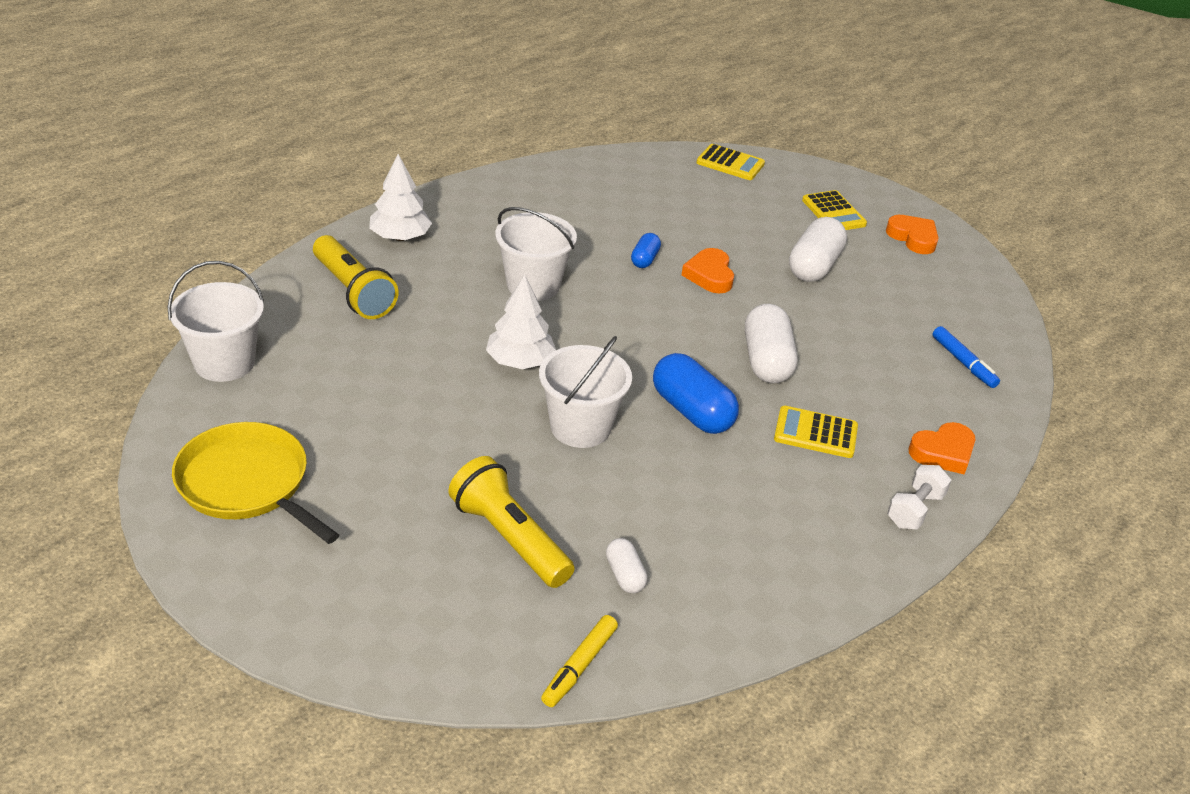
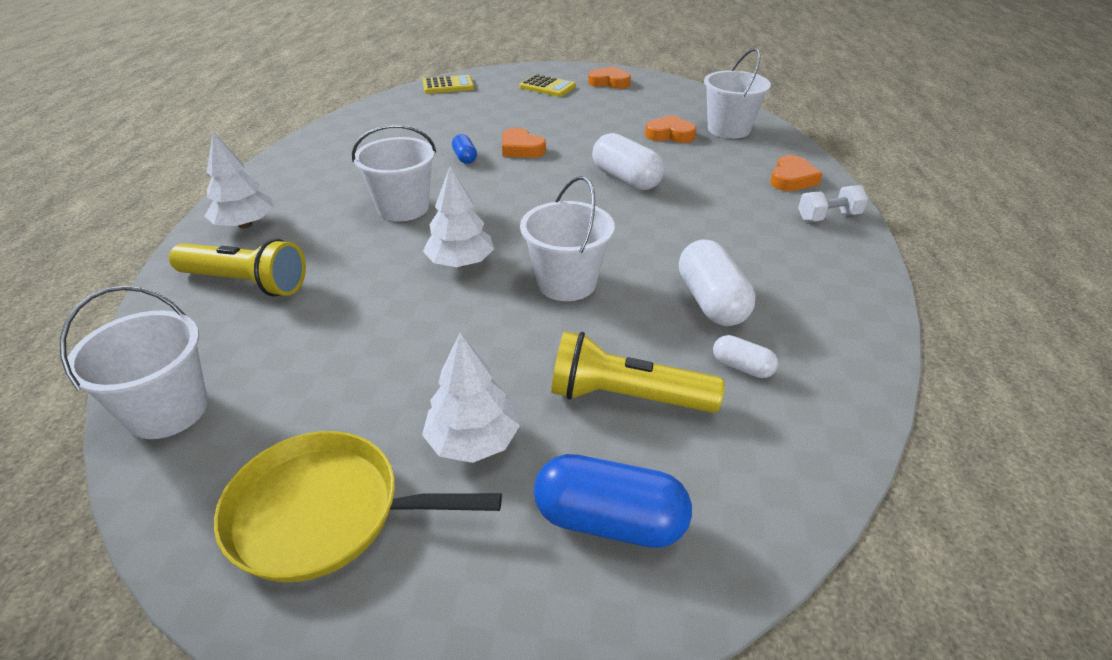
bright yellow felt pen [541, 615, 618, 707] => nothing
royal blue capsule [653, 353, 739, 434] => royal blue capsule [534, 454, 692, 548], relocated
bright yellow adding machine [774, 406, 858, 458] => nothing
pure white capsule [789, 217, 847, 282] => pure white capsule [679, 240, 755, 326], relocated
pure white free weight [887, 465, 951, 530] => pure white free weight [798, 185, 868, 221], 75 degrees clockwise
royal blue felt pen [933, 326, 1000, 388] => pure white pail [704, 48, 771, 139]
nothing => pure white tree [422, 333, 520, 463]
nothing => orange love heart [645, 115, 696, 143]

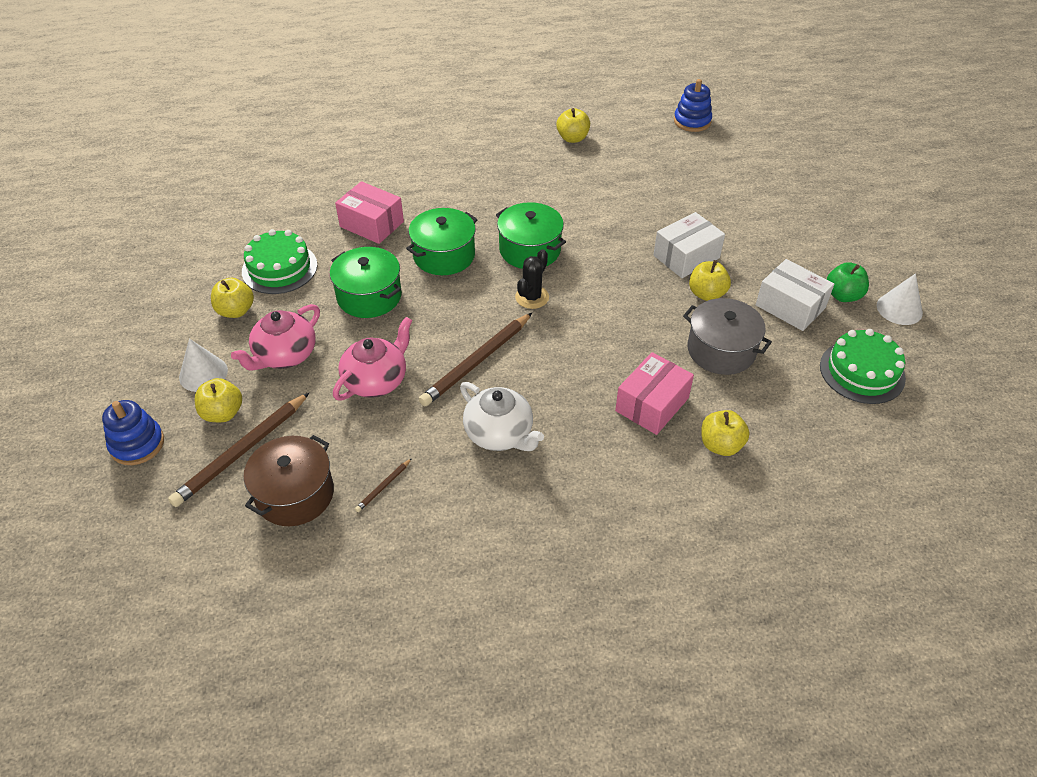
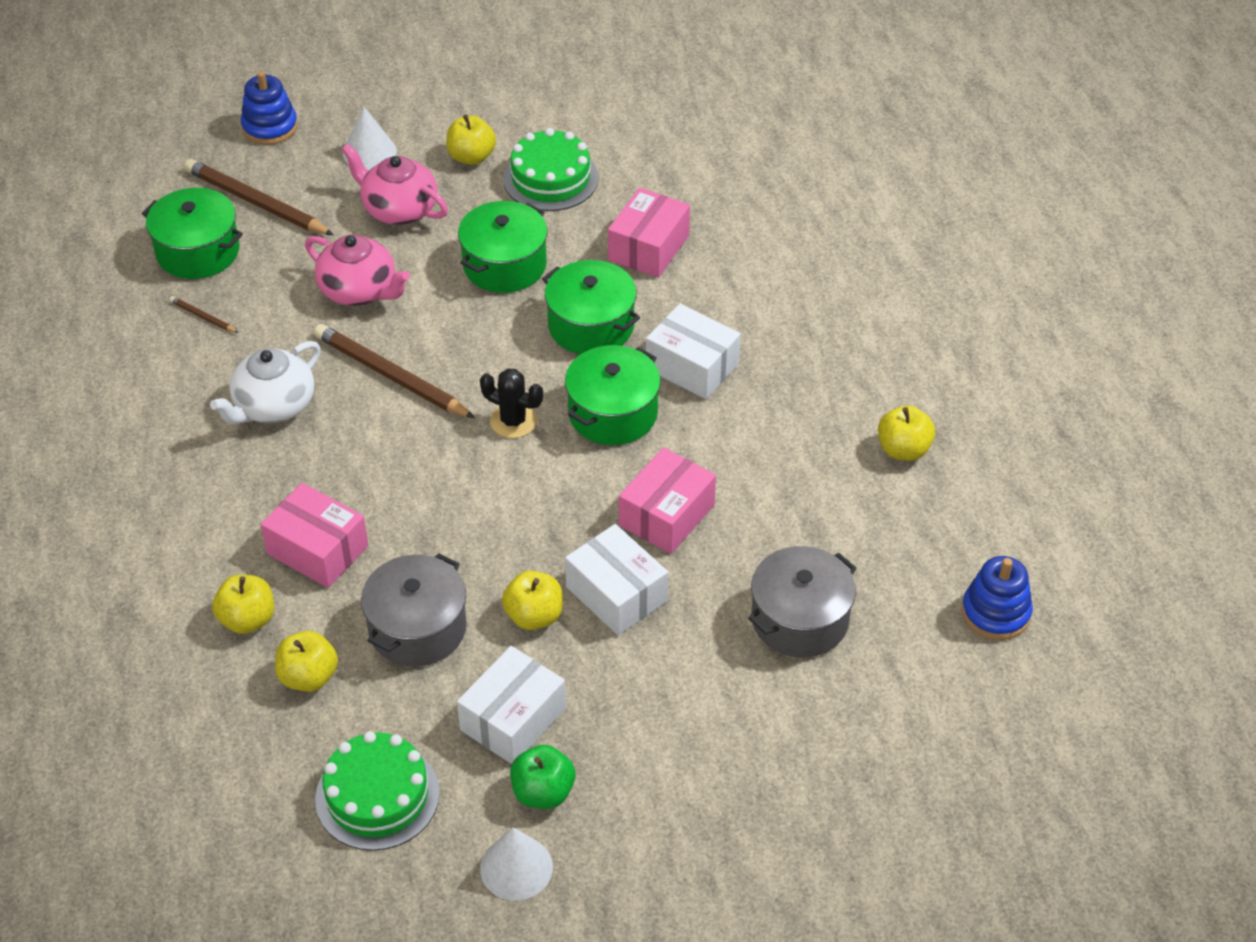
bright yellow toy apple [194, 378, 242, 422] => bright yellow toy apple [275, 631, 338, 692], relocated
brown pot [244, 435, 334, 526] => leaf-green pot [142, 188, 243, 279]
nothing => rosy parcel [619, 447, 716, 554]
nothing => pure white parcel [646, 304, 741, 399]
nothing => ash-grey pot [748, 546, 857, 658]

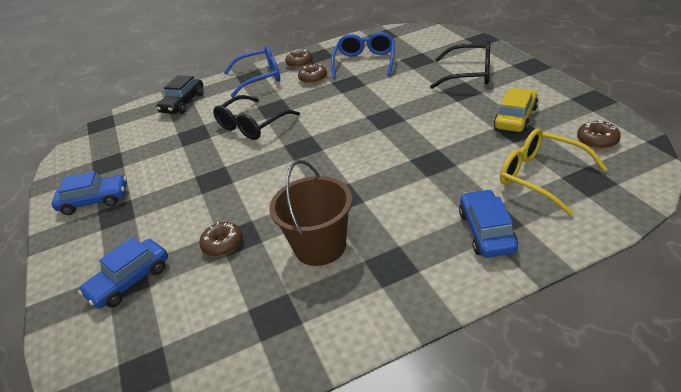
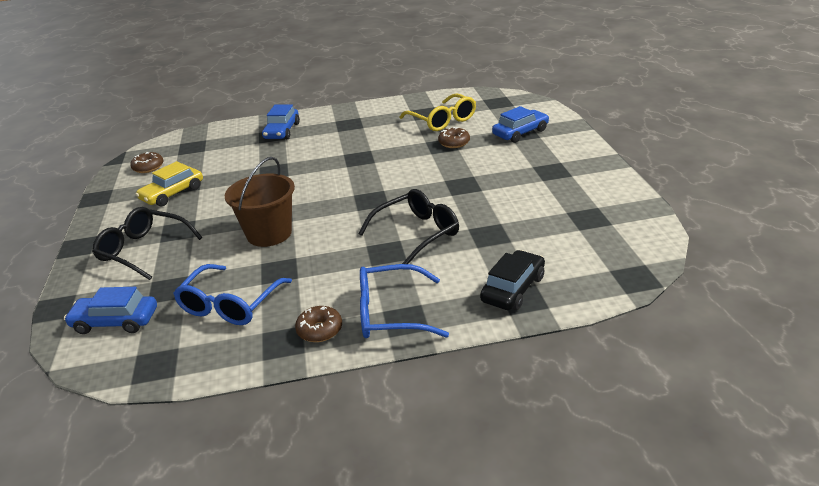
royal blue automobile [52, 171, 127, 215] => royal blue automobile [64, 287, 157, 334], relocated
brown pail [270, 160, 352, 266] => brown pail [225, 157, 295, 247], relocated
brown doughnut [298, 64, 327, 84] => nothing
bright yellow spectacles [500, 128, 607, 216] => bright yellow spectacles [399, 93, 476, 131], relocated

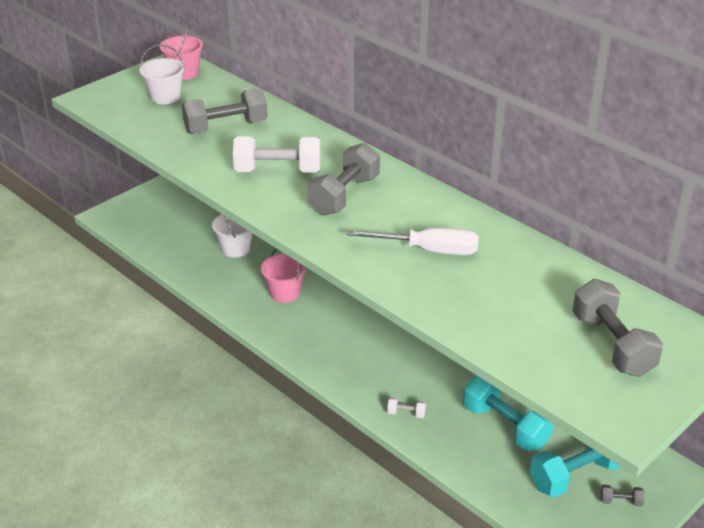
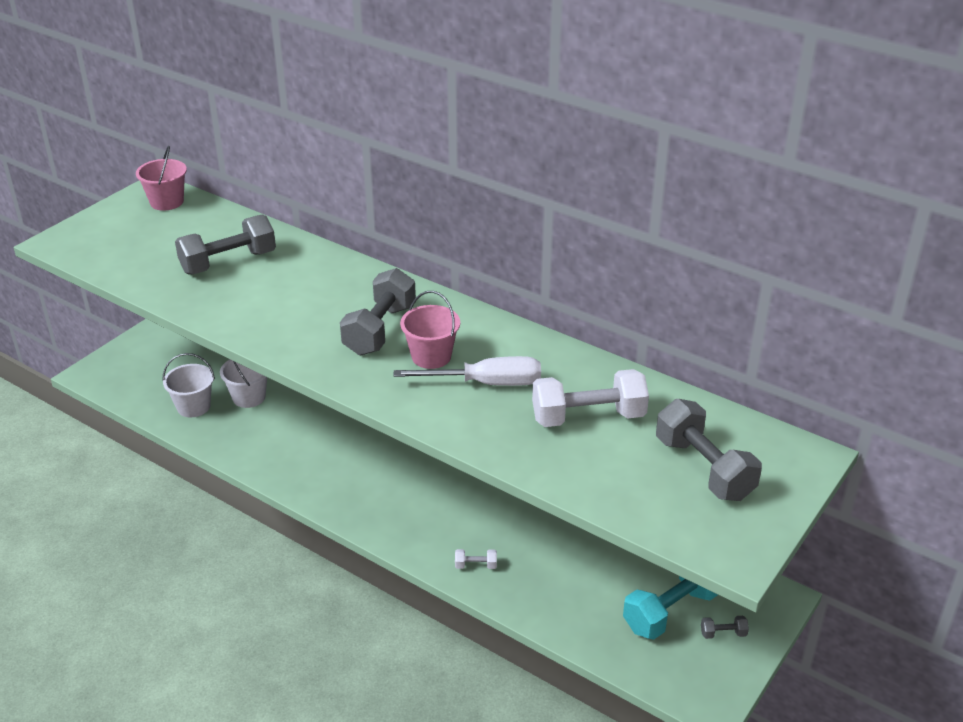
pure white pail [140, 44, 185, 104] => pure white pail [162, 353, 215, 417], relocated
pure white free weight [233, 136, 321, 173] => pure white free weight [532, 369, 649, 427], relocated
rosy pail [261, 248, 306, 303] => rosy pail [400, 291, 460, 369], relocated
aqua free weight [463, 375, 554, 451] => nothing

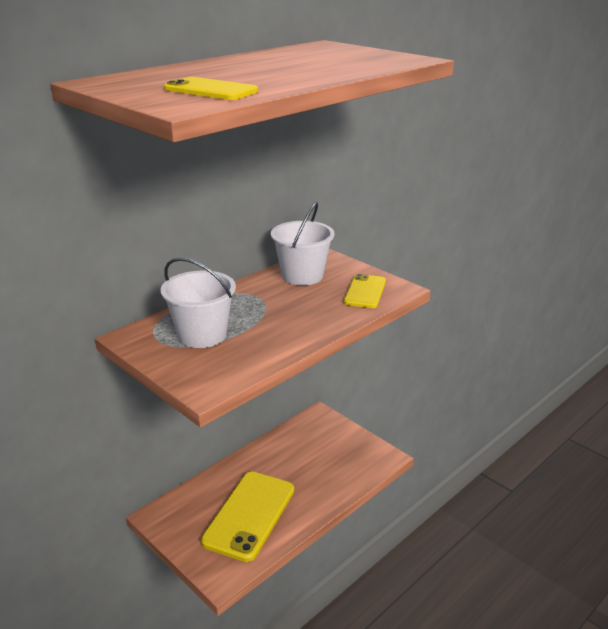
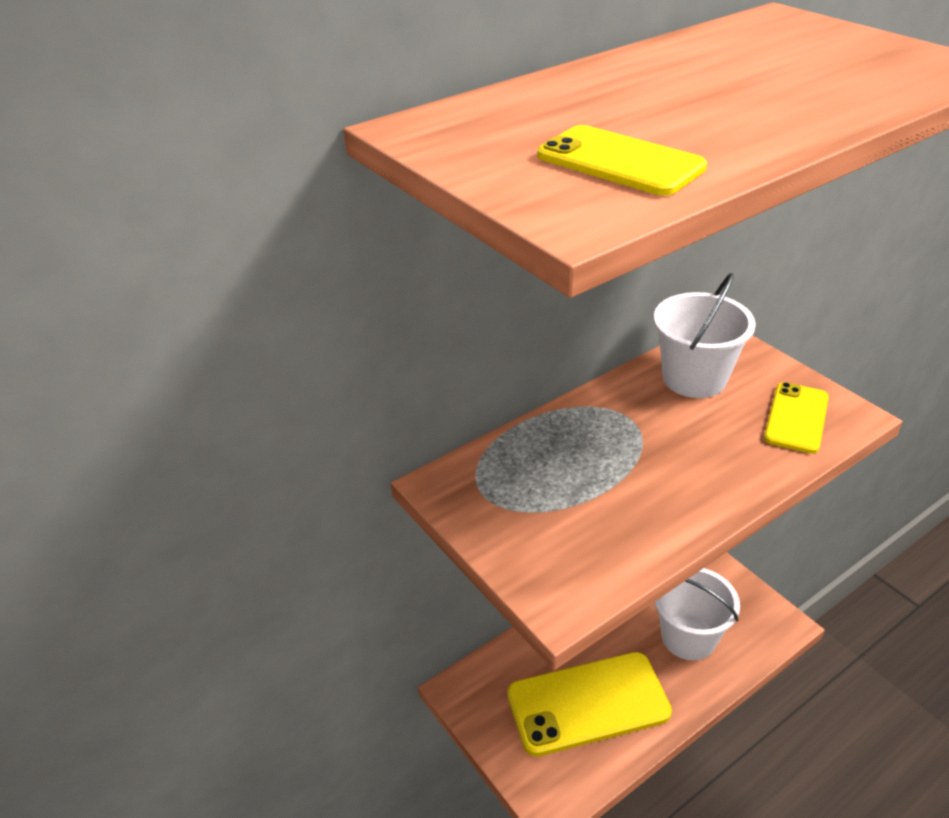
pure white pail [161, 258, 236, 348] => pure white pail [654, 568, 740, 661], relocated
bright yellow phone [201, 472, 294, 562] => bright yellow phone [507, 652, 672, 757], 45 degrees clockwise

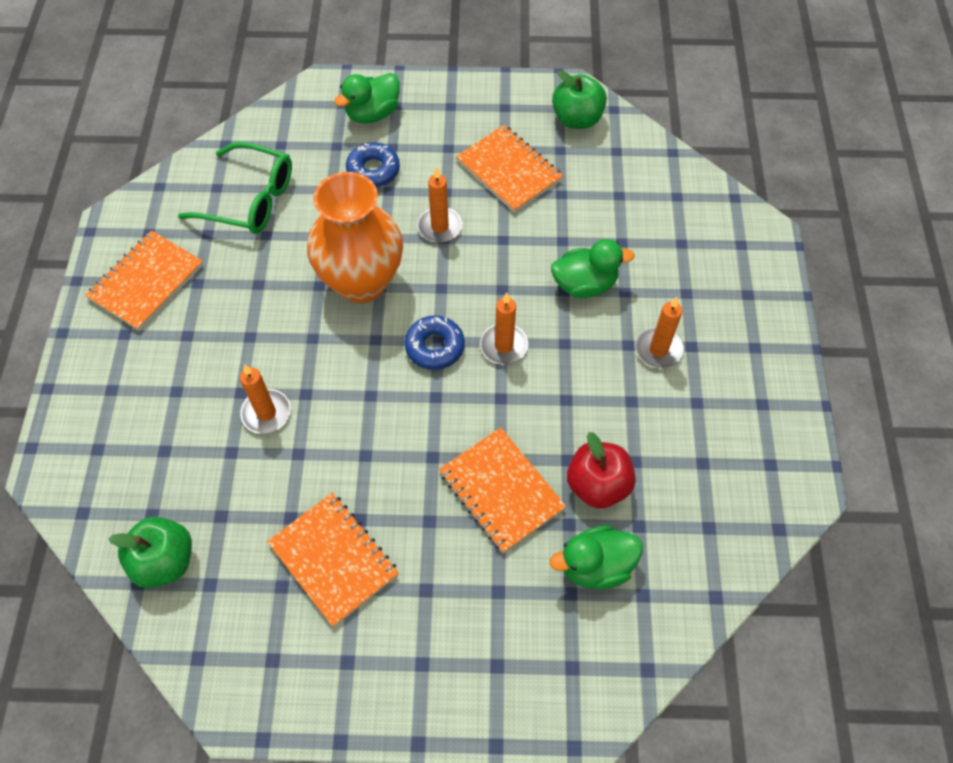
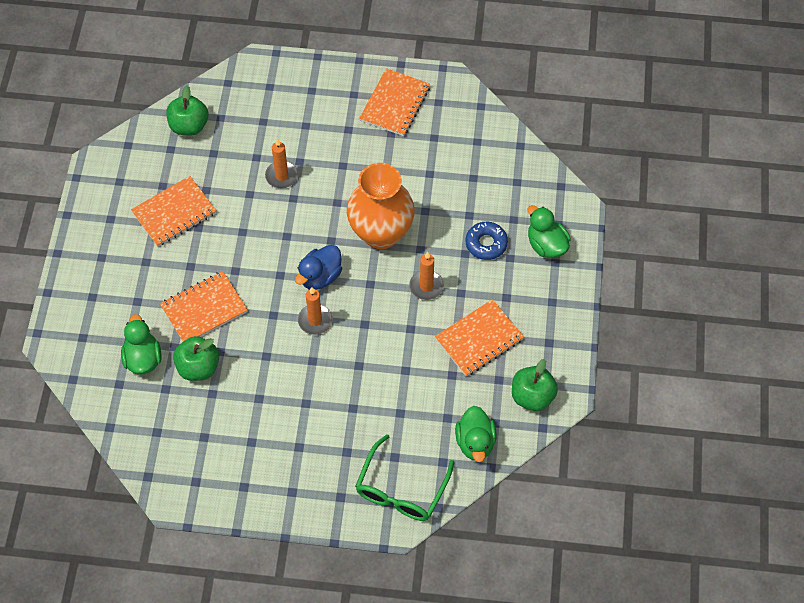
orange exercise book [85, 230, 203, 331] => orange exercise book [359, 68, 430, 136], 75 degrees clockwise
leaf-green spectacles [178, 142, 292, 234] => leaf-green spectacles [355, 434, 454, 521], relocated
royal blue doughnut [405, 315, 465, 370] => royal blue toy duck [295, 245, 342, 290]
leaf-green toy duck [551, 239, 635, 298] => leaf-green toy duck [455, 406, 496, 462], relocated
red toy apple [567, 432, 636, 509] => leaf-green toy apple [173, 336, 219, 381]
orange wax candle [635, 297, 684, 369] => nothing

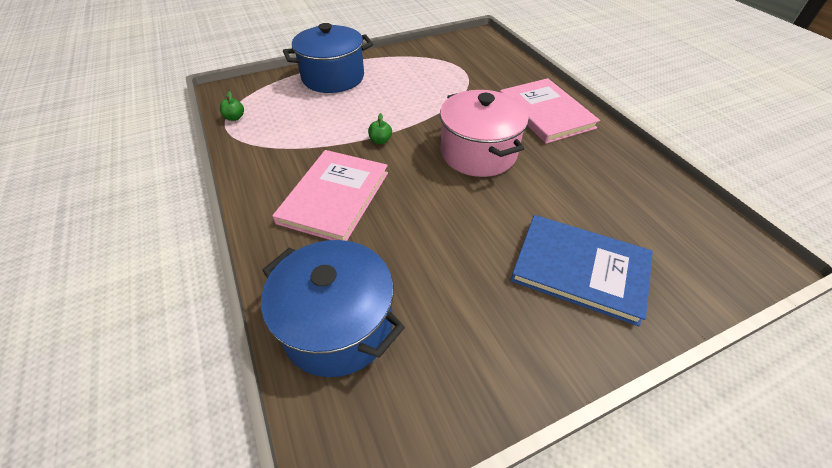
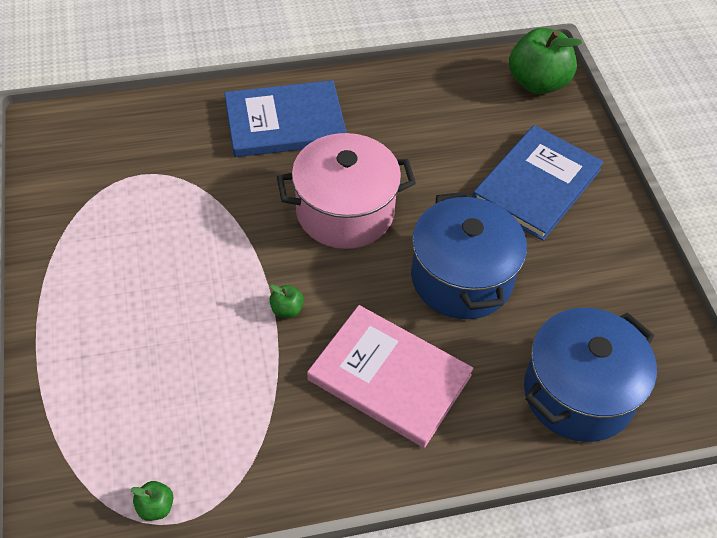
royal blue pot [283, 23, 373, 93] => royal blue pot [411, 192, 527, 319], relocated
rosy hardback [500, 78, 600, 144] => royal blue hardback [224, 80, 347, 157]
nothing => leaf-green toy apple [509, 28, 582, 94]

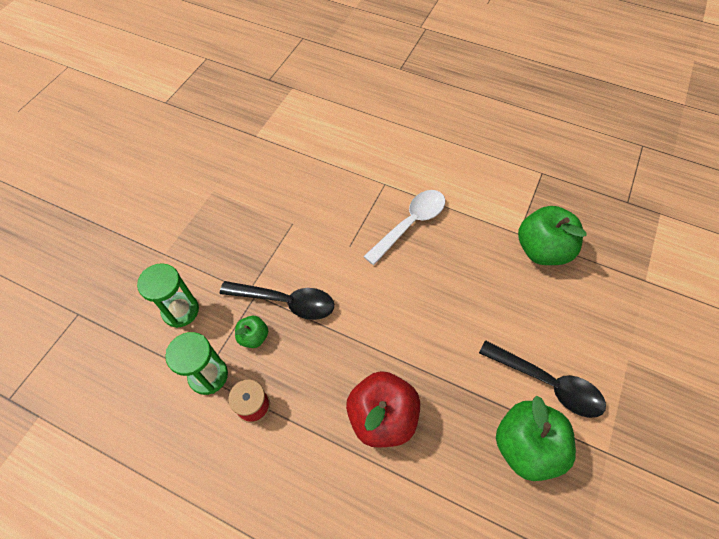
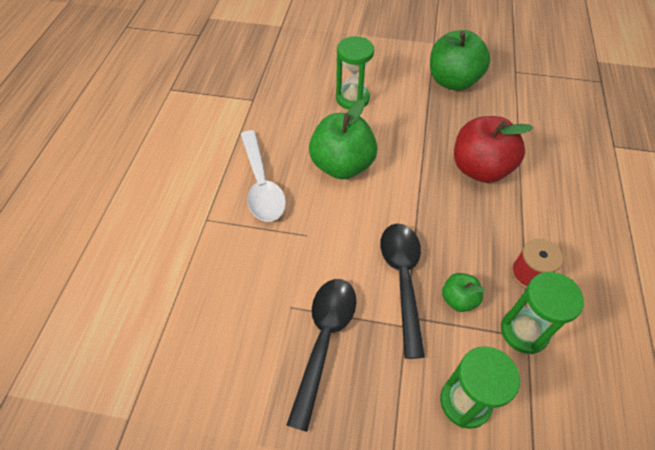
pure white spoon [363, 190, 445, 265] => pure white spoon [240, 130, 286, 222], 135 degrees counterclockwise
jet-black spoon [479, 340, 606, 418] => jet-black spoon [287, 279, 357, 432], relocated
leaf-green toy apple [518, 206, 587, 265] => leaf-green toy apple [309, 100, 377, 179], relocated
nothing => leaf-green sandglass [336, 36, 374, 110]

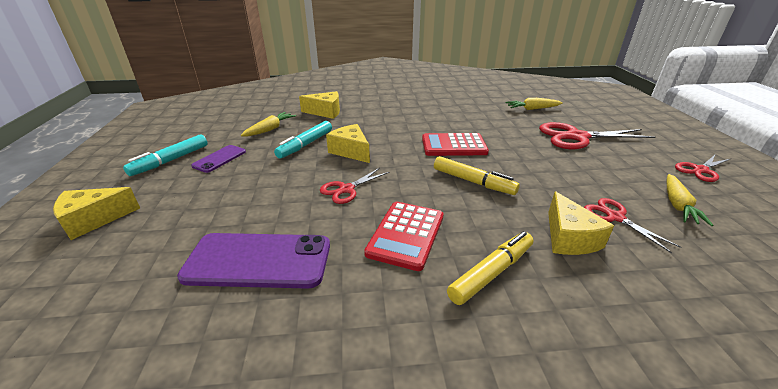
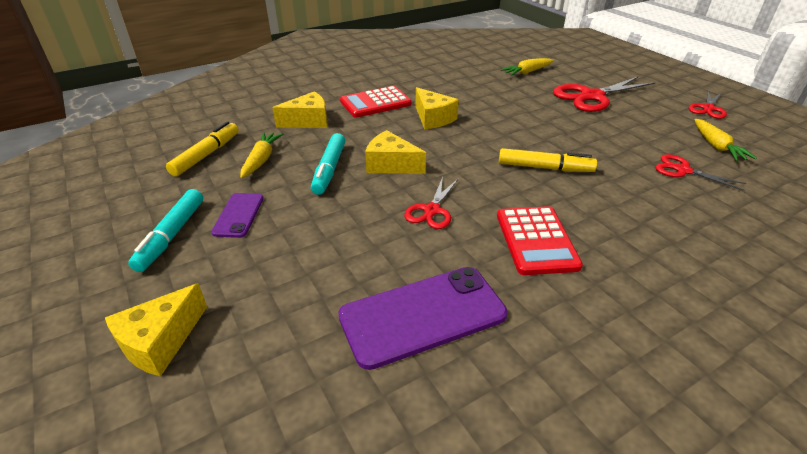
red adding machine [422, 133, 489, 156] => red adding machine [340, 86, 412, 117], relocated
bright yellow felt pen [447, 231, 533, 305] => bright yellow felt pen [166, 121, 239, 176], relocated
bright yellow cheese [548, 191, 614, 255] => bright yellow cheese [415, 87, 459, 129], relocated

